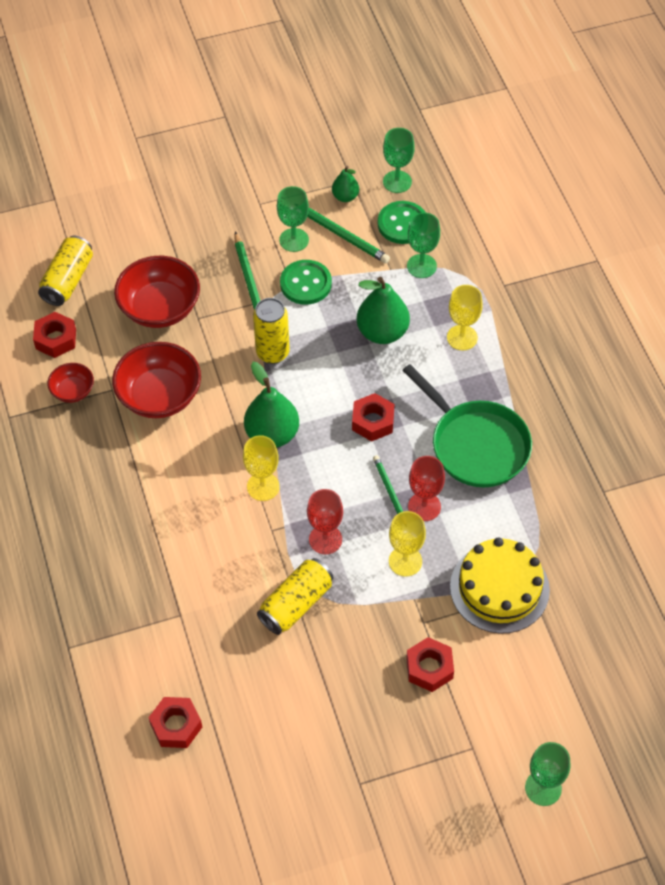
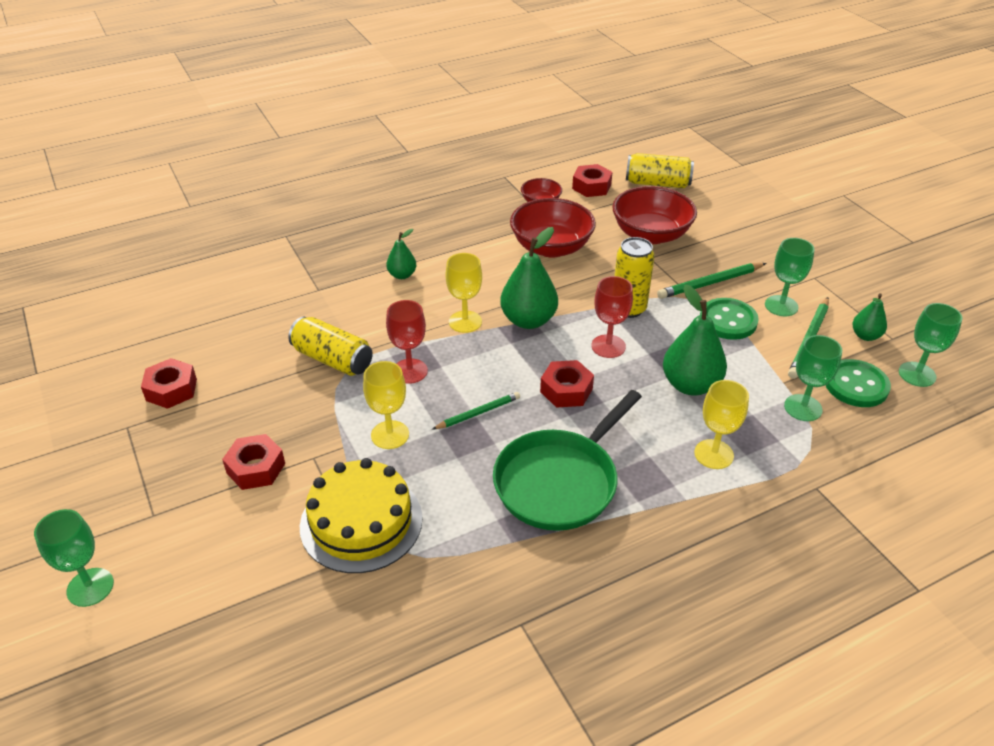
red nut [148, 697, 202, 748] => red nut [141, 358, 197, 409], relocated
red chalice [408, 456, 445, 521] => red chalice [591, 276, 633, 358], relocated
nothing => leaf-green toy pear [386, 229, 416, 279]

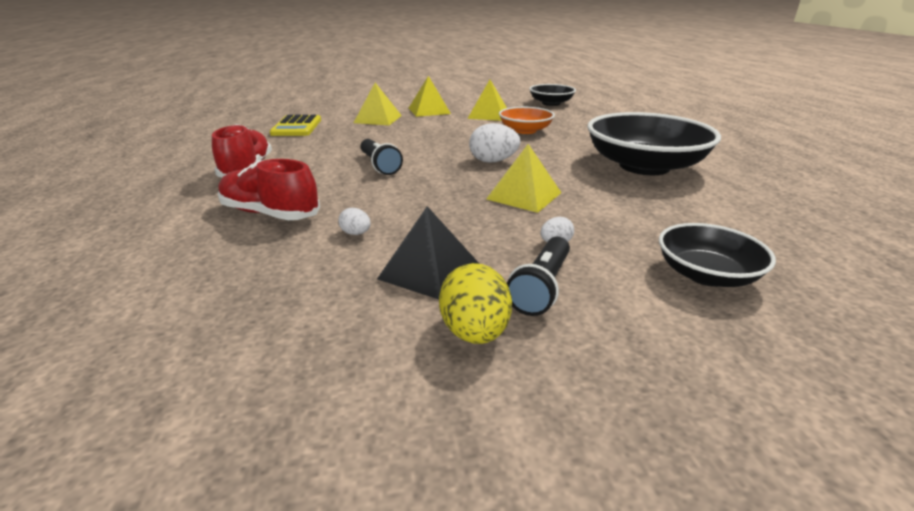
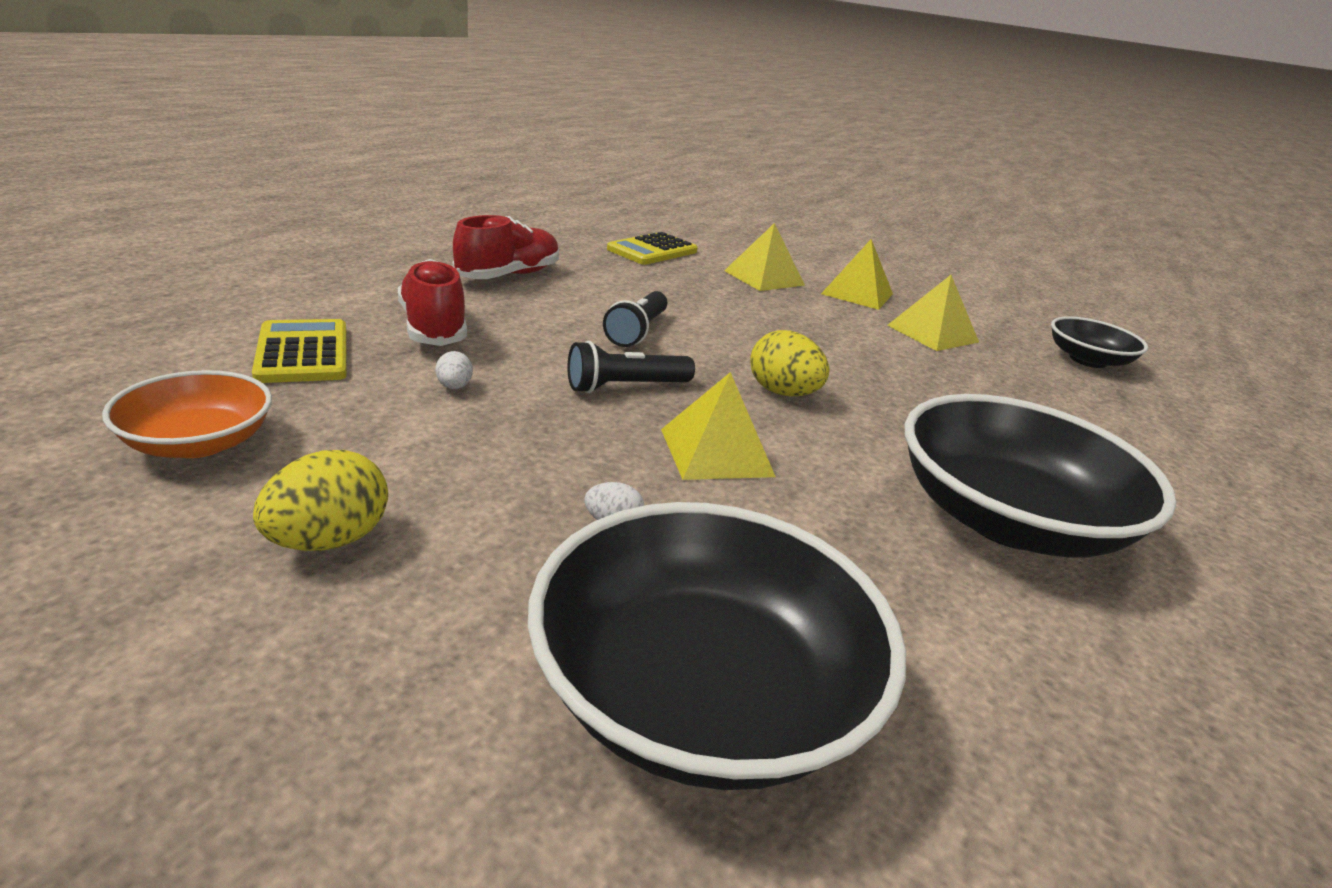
jet-black pyramid [377, 206, 479, 299] => nothing
pure white toy egg [469, 123, 521, 163] => bright yellow toy egg [750, 330, 830, 397]
orange serving bowl [499, 107, 555, 134] => orange serving bowl [102, 370, 272, 458], relocated
jet-black torch [507, 237, 570, 316] => jet-black torch [567, 341, 695, 393], relocated
jet-black serving bowl [659, 223, 776, 287] => jet-black serving bowl [528, 502, 906, 790], x1.82
nothing => bright yellow adding machine [252, 319, 347, 383]

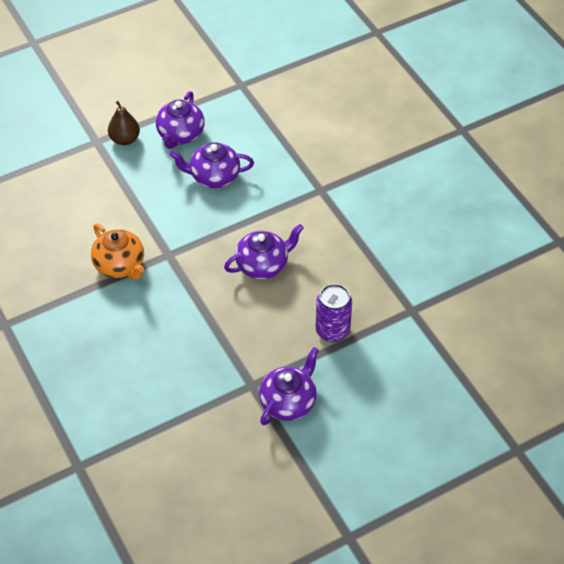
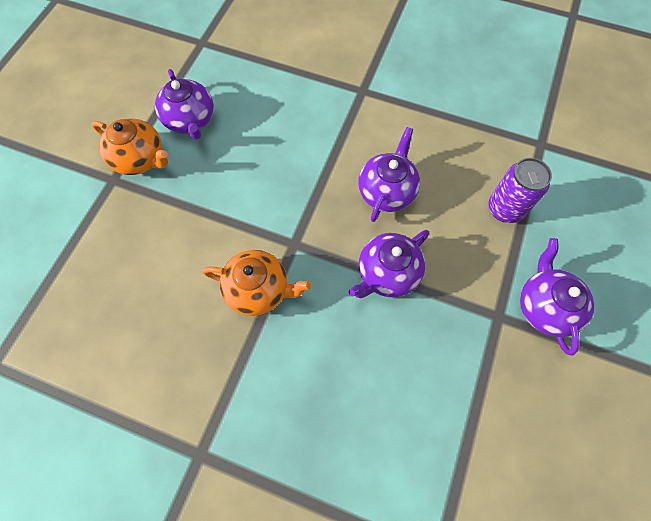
brown toy pear [108, 101, 140, 145] => orange tea pot [92, 118, 168, 175]
violet tea pot [169, 142, 254, 188] => violet tea pot [349, 230, 429, 298], relocated

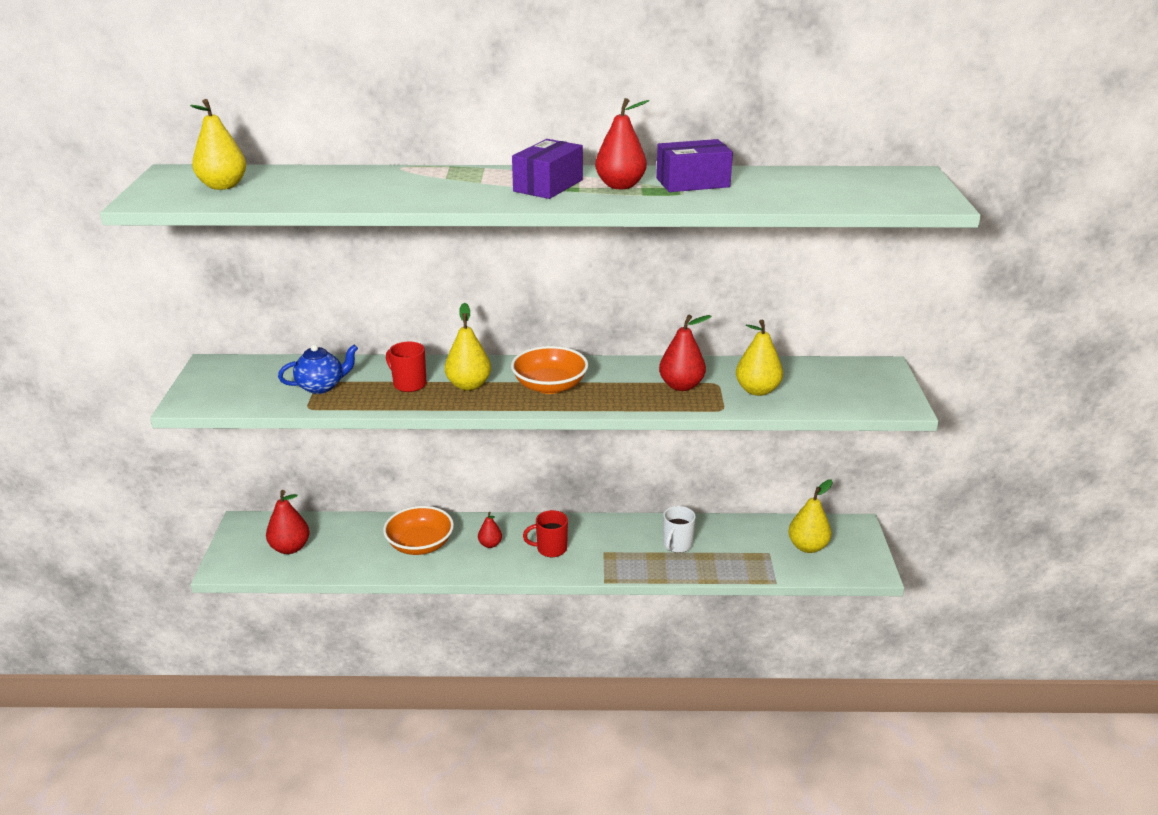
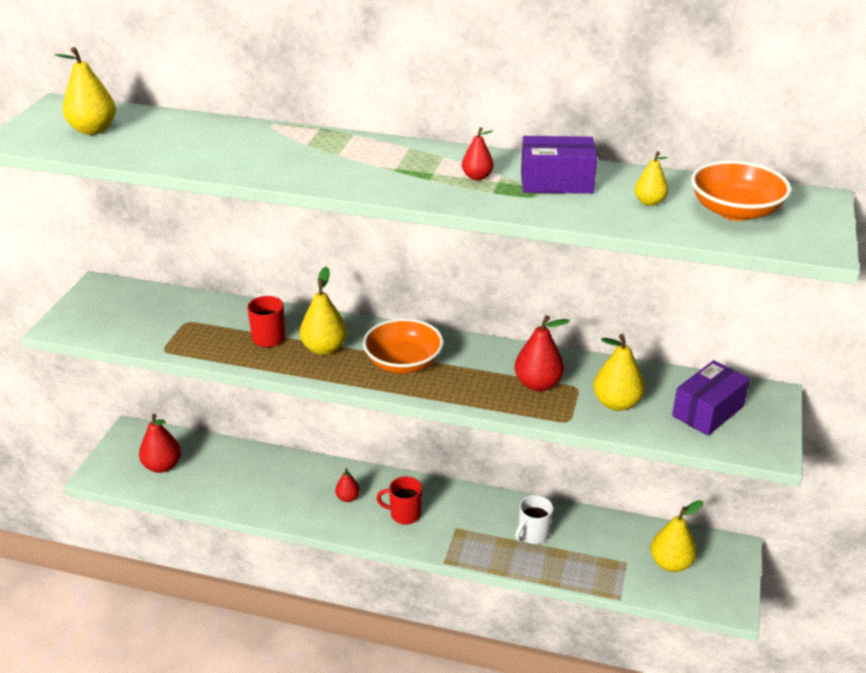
royal blue tea pot [278, 344, 358, 394] => nothing
orange serving bowl [383, 506, 454, 555] => orange serving bowl [691, 160, 791, 221], relocated
violet parcel [512, 139, 583, 199] => violet parcel [672, 360, 750, 436], relocated
red toy pear [595, 98, 649, 189] => red toy pear [462, 127, 494, 180], x0.58
nothing => bright yellow toy pear [634, 151, 668, 206]

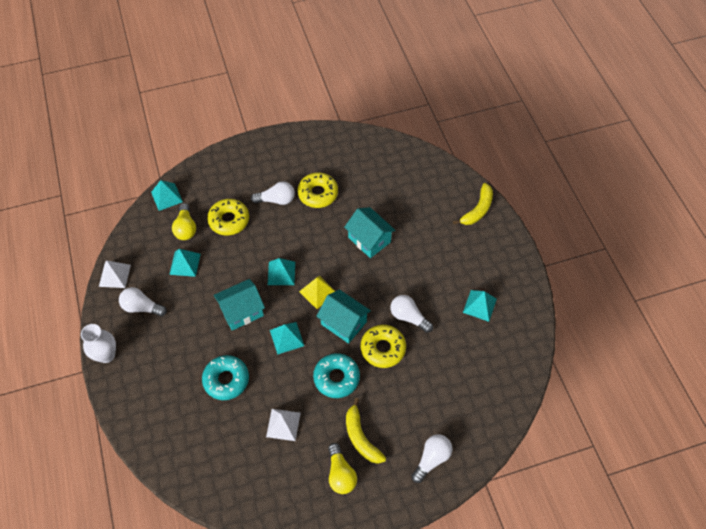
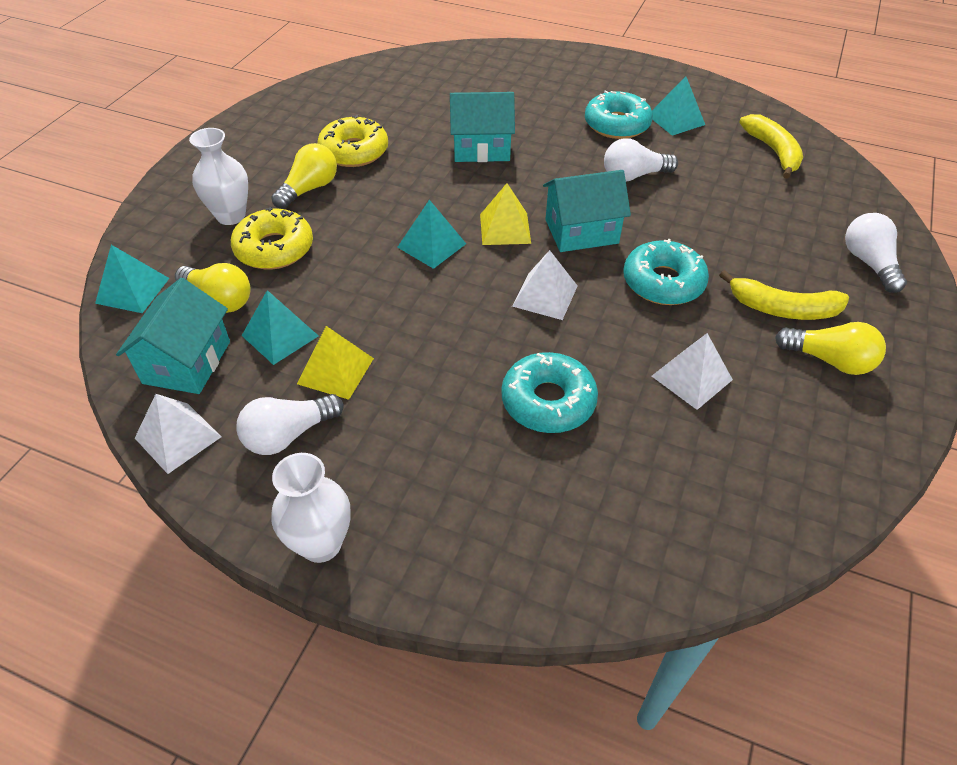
aqua toy house [214, 279, 265, 331] => aqua toy house [116, 278, 230, 394], relocated
pure white lightbulb [251, 181, 295, 205] => bright yellow lightbulb [271, 143, 337, 209]
aqua pyramid [270, 322, 304, 355] => pure white pyramid [512, 250, 577, 320]
bright yellow doughnut [361, 325, 406, 368] => nothing
bright yellow toy banana [453, 183, 493, 225] => bright yellow toy banana [739, 114, 803, 179], relocated
nothing => pure white vase [189, 128, 248, 225]
nothing => bright yellow pyramid [297, 326, 374, 400]
nothing => aqua doughnut [585, 90, 653, 139]

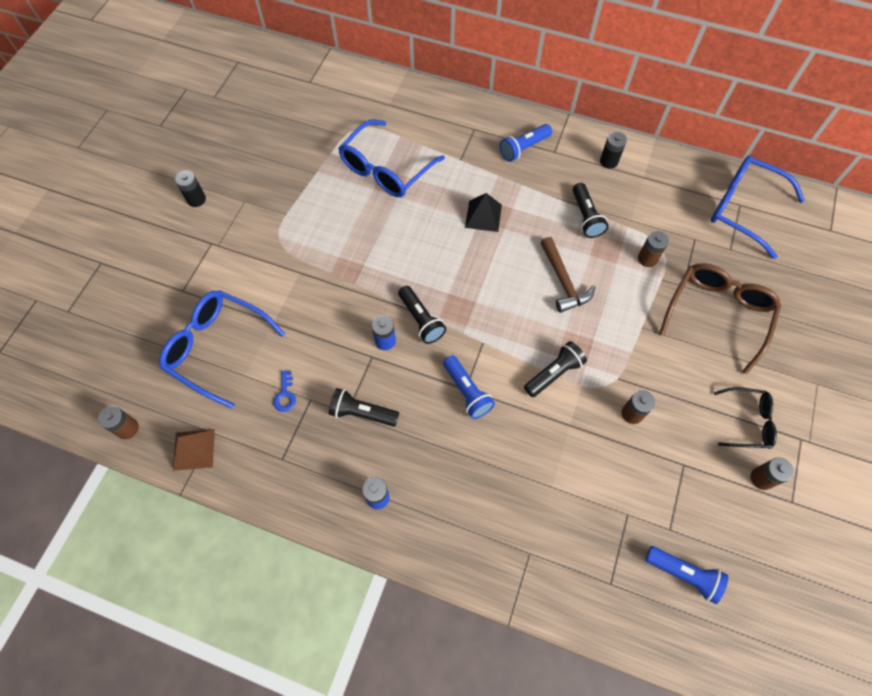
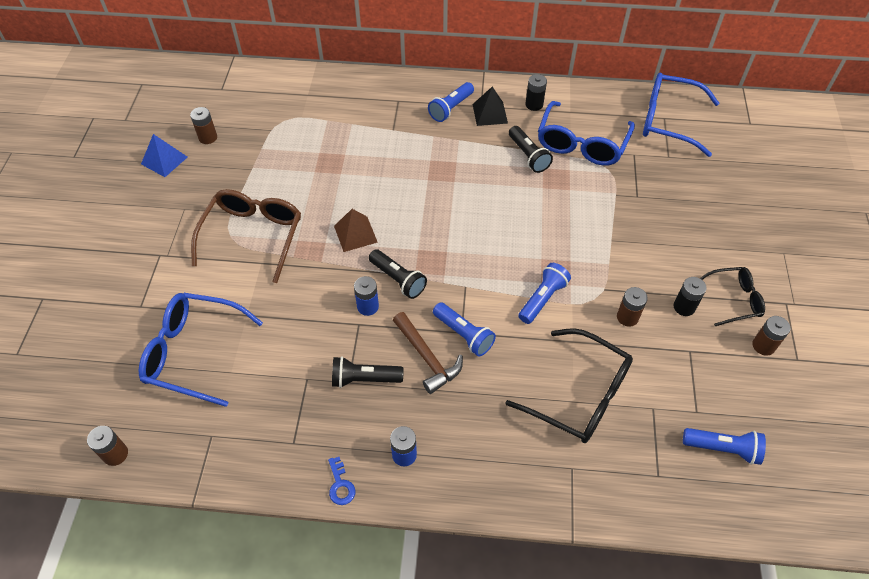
brown pyramid [173, 429, 215, 471] => brown pyramid [334, 209, 378, 252], relocated
jet-black AA battery [175, 170, 206, 207] => jet-black AA battery [674, 277, 707, 316], relocated
royal blue latchkey [273, 371, 296, 412] => royal blue latchkey [328, 457, 355, 505], relocated
royal blue spectacles [338, 120, 445, 197] => royal blue spectacles [538, 101, 635, 166], relocated
jet-black pyramid [465, 193, 502, 232] => jet-black pyramid [473, 87, 508, 126], relocated
jet-black torch [524, 341, 587, 397] => royal blue torch [518, 263, 571, 324]
brown claw hammer [540, 237, 595, 313] => brown claw hammer [393, 312, 463, 394], relocated
brown AA battery [638, 231, 669, 267] => brown AA battery [190, 107, 217, 144], relocated
brown spectacles [659, 263, 782, 374] => brown spectacles [191, 189, 301, 283], relocated
nothing => royal blue pyramid [141, 134, 187, 177]
nothing => jet-black spectacles [505, 328, 633, 443]

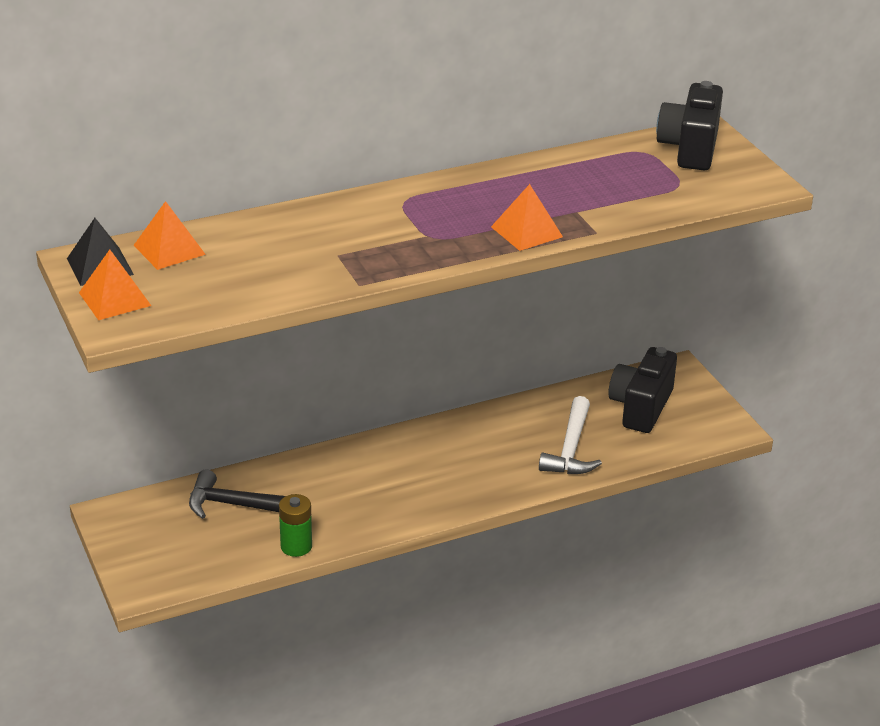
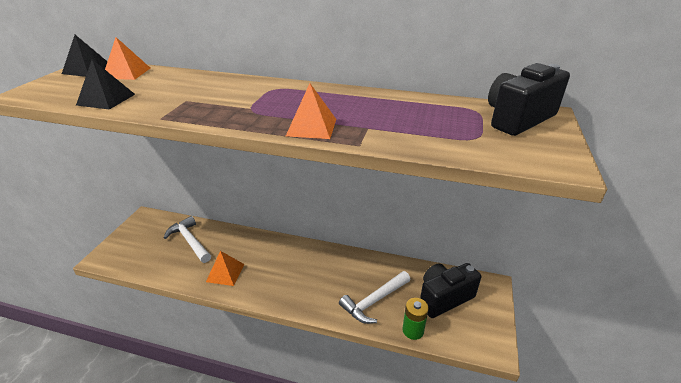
orange pyramid [79, 250, 151, 320] => orange pyramid [206, 251, 245, 286], relocated
jet-black claw hammer [189, 469, 285, 519] => pure white claw hammer [164, 216, 211, 263]
leaf-green AA battery [279, 494, 312, 557] => leaf-green AA battery [402, 298, 429, 340], relocated
nothing => jet-black pyramid [76, 59, 135, 110]

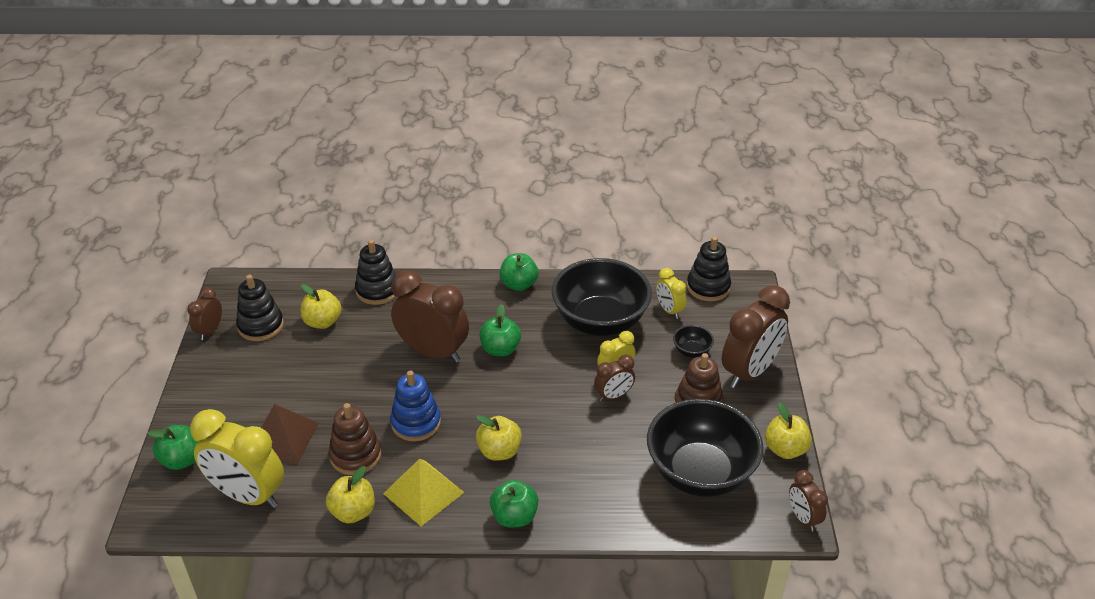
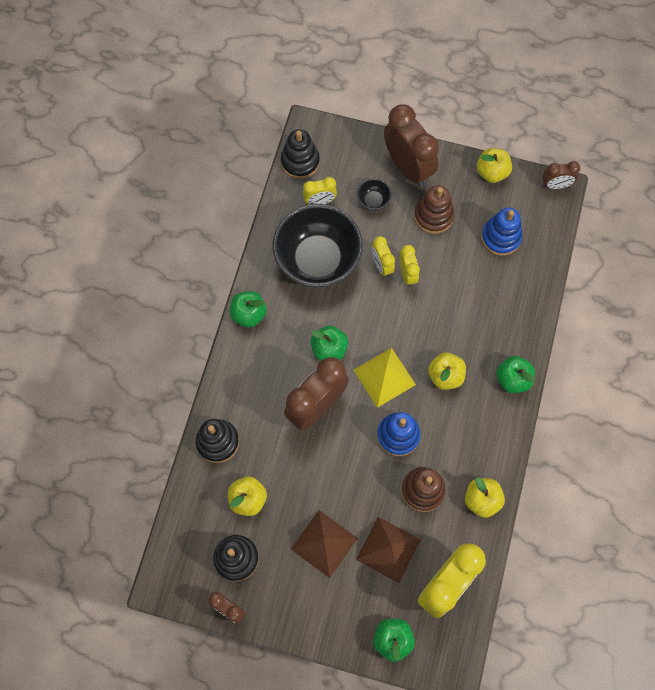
bright yellow pyramid [383, 459, 464, 526] => bright yellow pyramid [353, 348, 416, 408], relocated
brown clock [594, 355, 635, 402] => bright yellow clock [399, 245, 420, 287]
jet-black serving bowl [647, 399, 764, 497] => royal blue stacking rings [481, 208, 522, 256]
nothing => brown pyramid [291, 510, 358, 578]

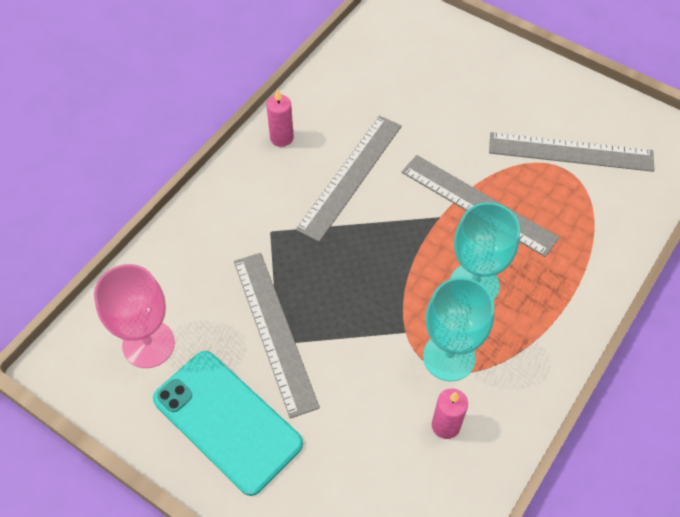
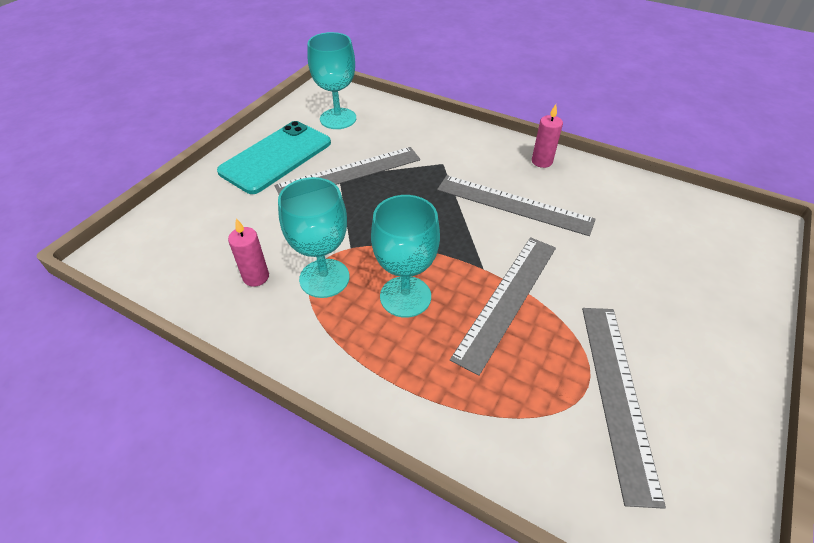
rosy chalice [94, 264, 175, 368] => aqua chalice [308, 32, 356, 129]

